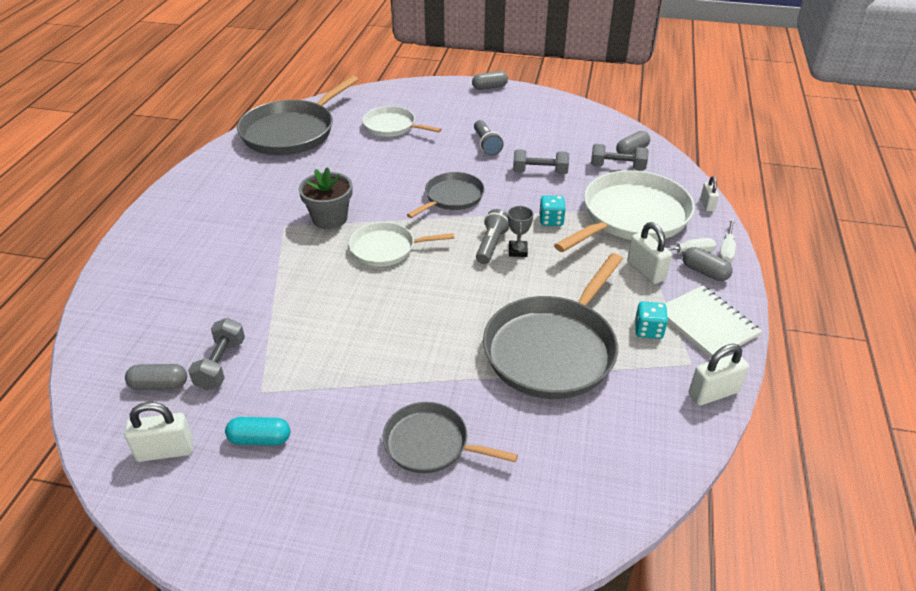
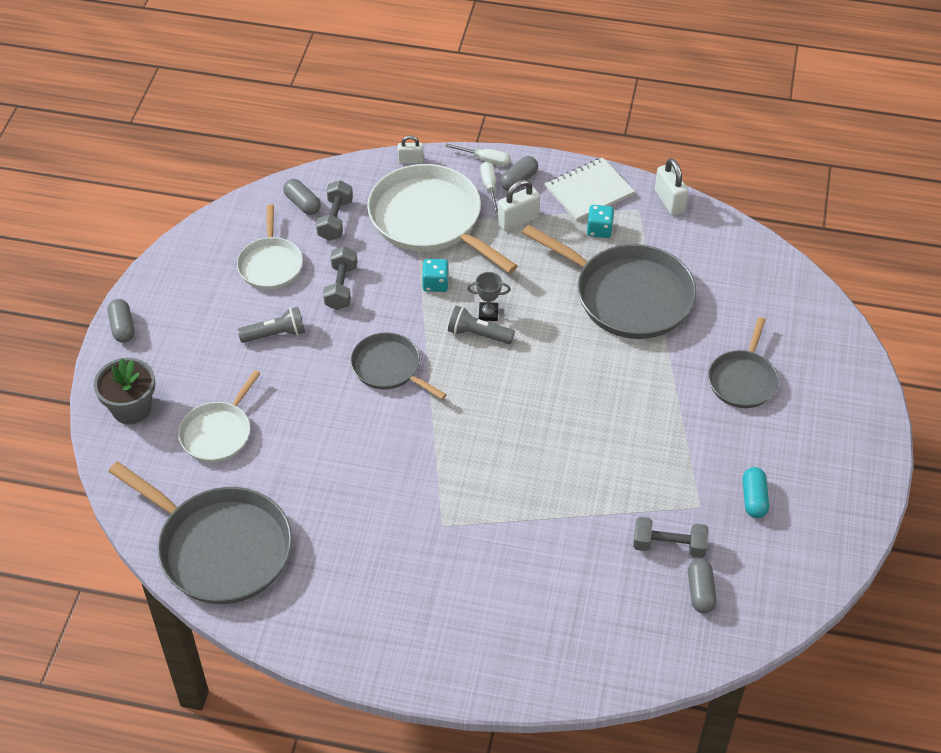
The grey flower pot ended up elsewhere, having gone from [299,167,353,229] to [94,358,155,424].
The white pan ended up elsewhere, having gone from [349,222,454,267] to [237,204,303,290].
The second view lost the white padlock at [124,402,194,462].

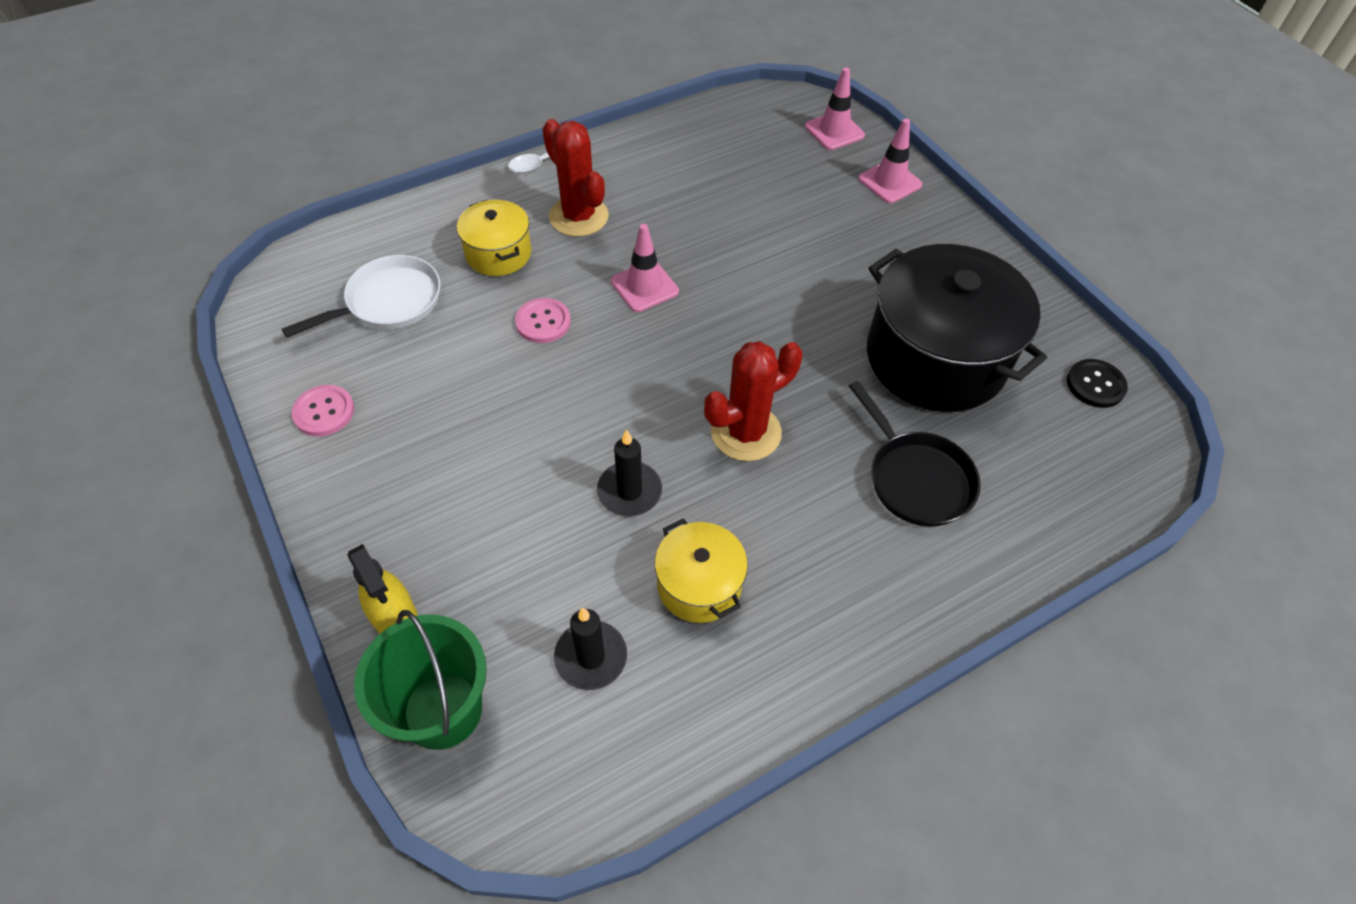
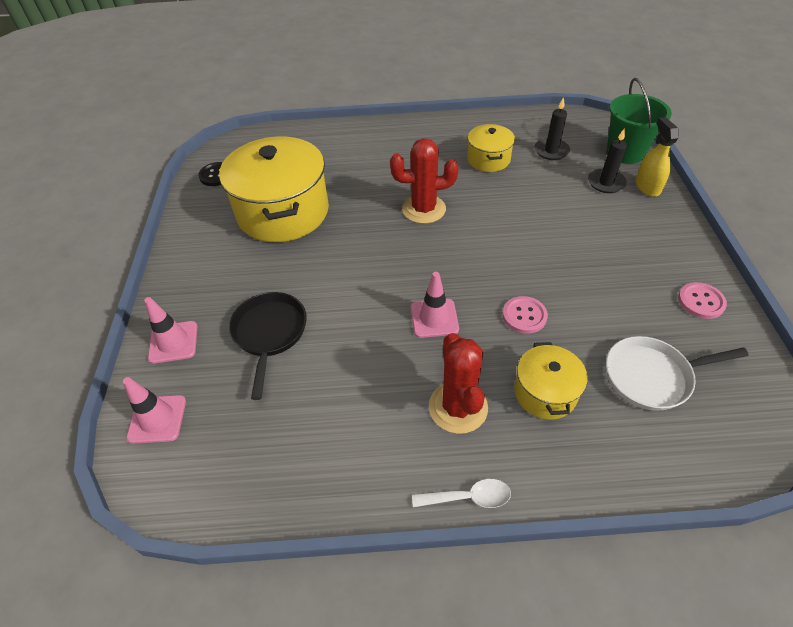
What was the black pot at [867,244,1047,412] turned into the yellow pot at [219,136,329,242].
The black pan ended up elsewhere, having gone from [849,381,981,527] to [229,292,307,400].
The black candle ended up elsewhere, having gone from [597,429,662,517] to [588,129,627,193].

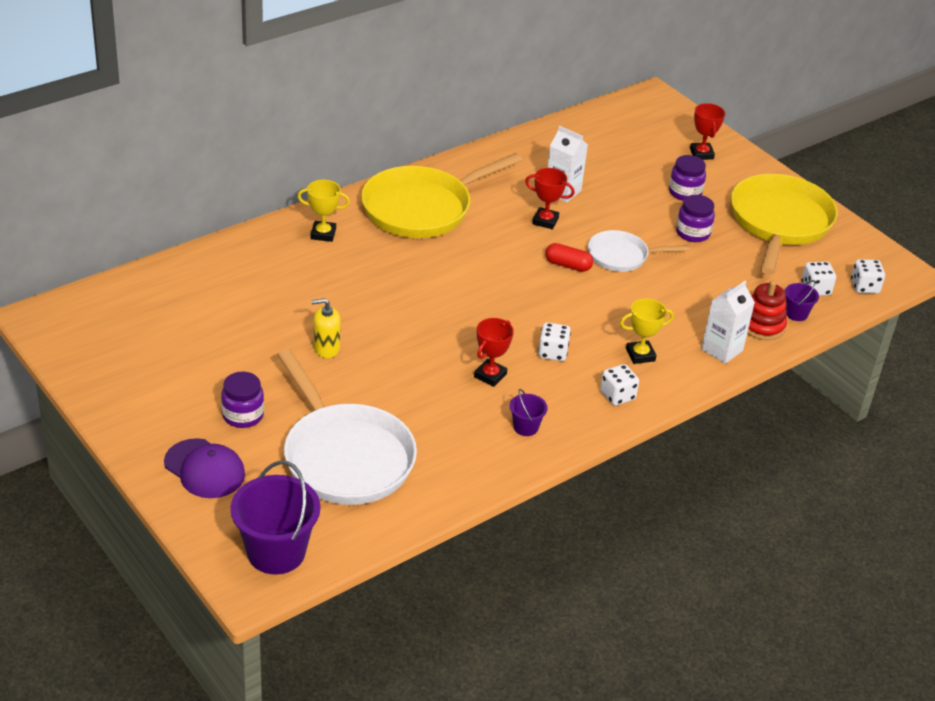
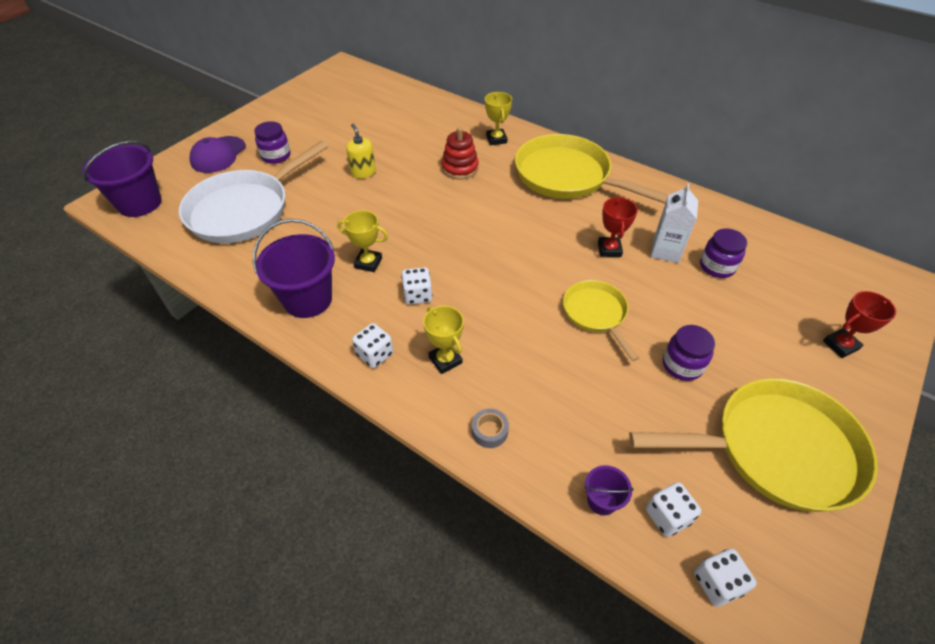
The size of the purple bucket at [510,389,548,436] changed by a factor of 2.10.
What was the red trophy at [474,318,514,387] turned into the yellow trophy at [337,210,388,272].
The red stacking toy ended up elsewhere, having gone from [747,280,787,340] to [441,127,479,180].
Where the white carton stood at [701,281,755,364], the grey tape came to stand at [472,408,509,448].
What was the white pan at [588,230,689,272] turned into the yellow pan at [563,280,639,361].
The purple jar ended up elsewhere, having gone from [669,155,706,201] to [700,229,747,278].
The second view lost the red capsule at [545,243,593,272].

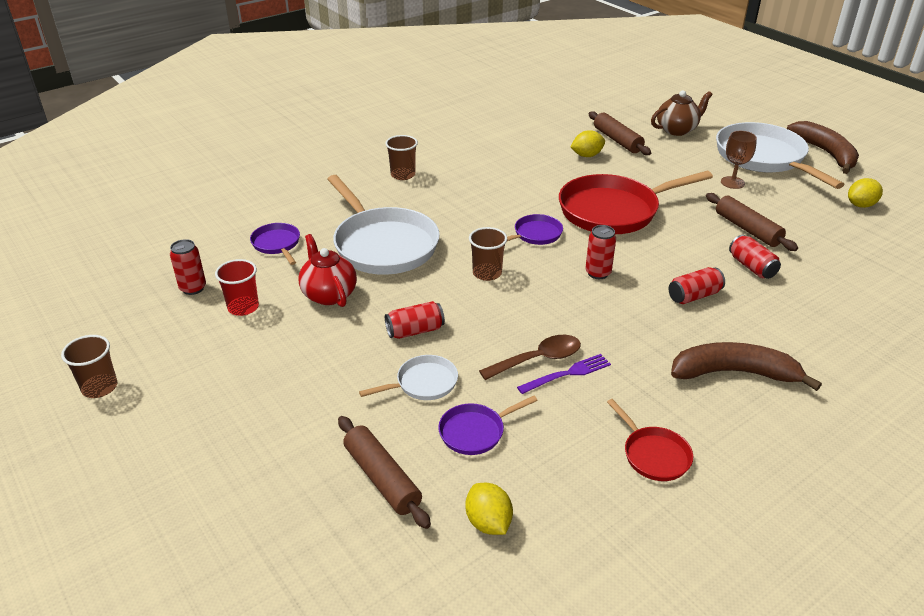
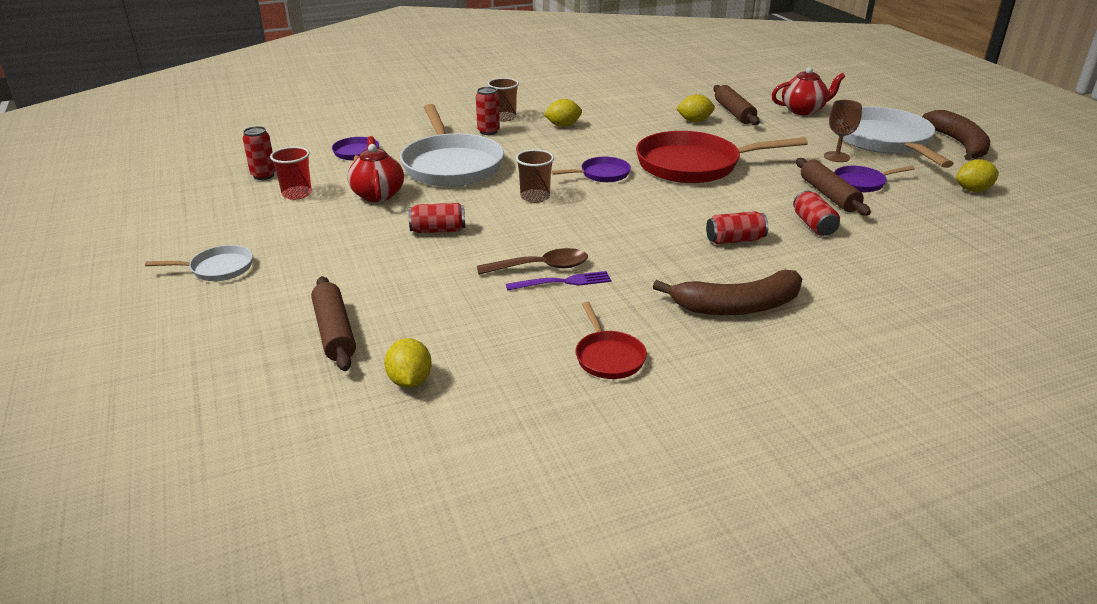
The white pan ended up elsewhere, having gone from [359,355,458,400] to [145,245,253,281].
The red can ended up elsewhere, having gone from [585,225,616,279] to [476,87,500,135].
The second view gained the yellow lemon at [543,99,582,127].
The brown banana at [671,342,822,391] ended up facing another way, 150 degrees clockwise from before.
What was the brown teapot at [651,91,713,136] turned into the red teapot at [772,67,845,115].
The purple pan ended up elsewhere, having gone from [438,396,538,455] to [834,166,915,192].
The second view lost the brown cup at [61,335,117,398].

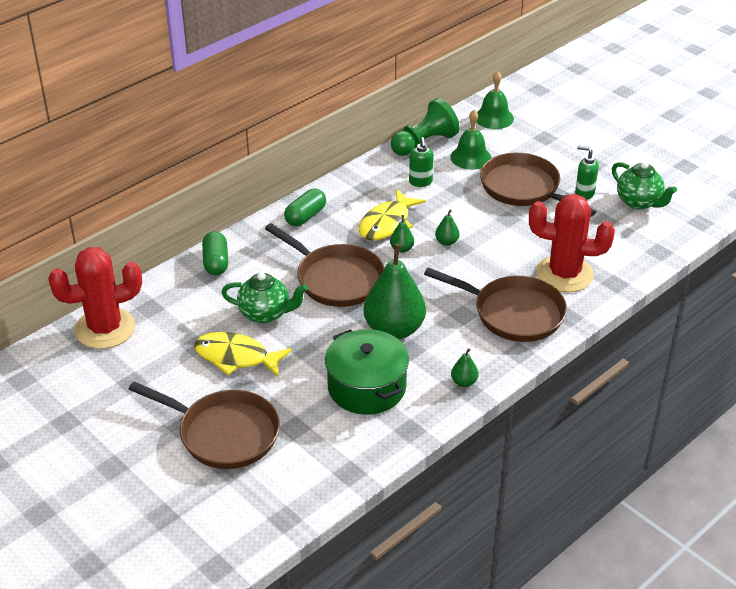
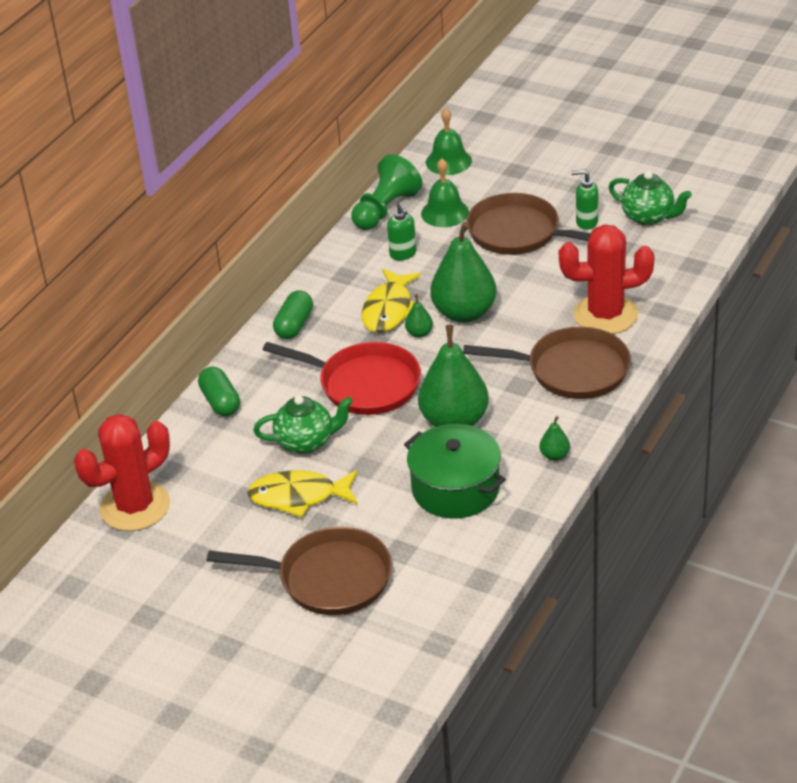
What was the brown pan at [265,223,385,307] turned into the red pan at [263,342,421,415].
The size of the green pear at [435,210,459,246] changed by a factor of 2.37.

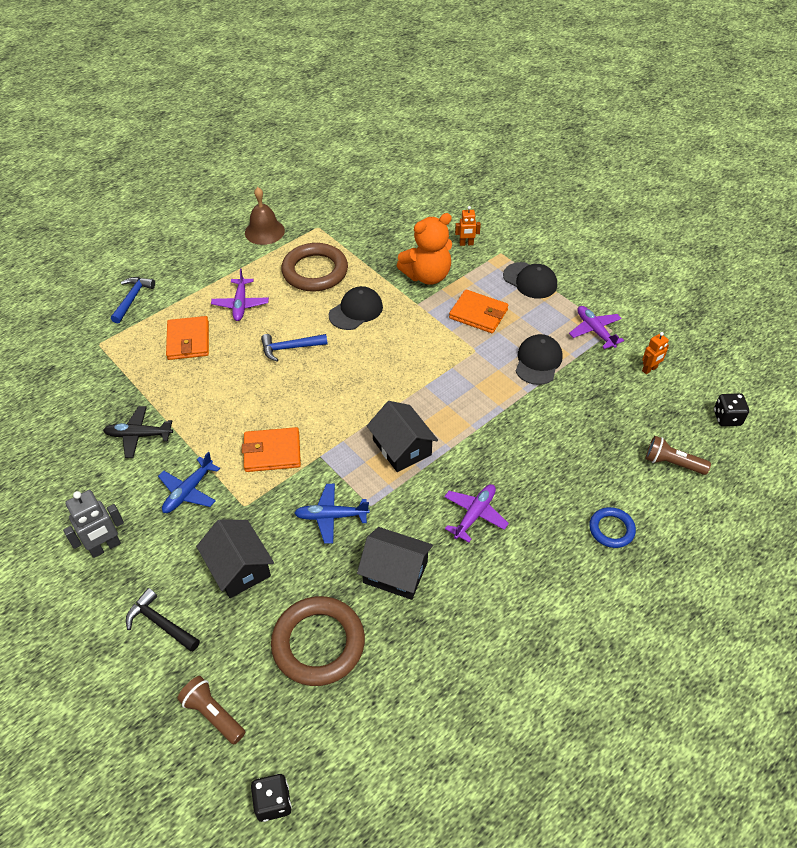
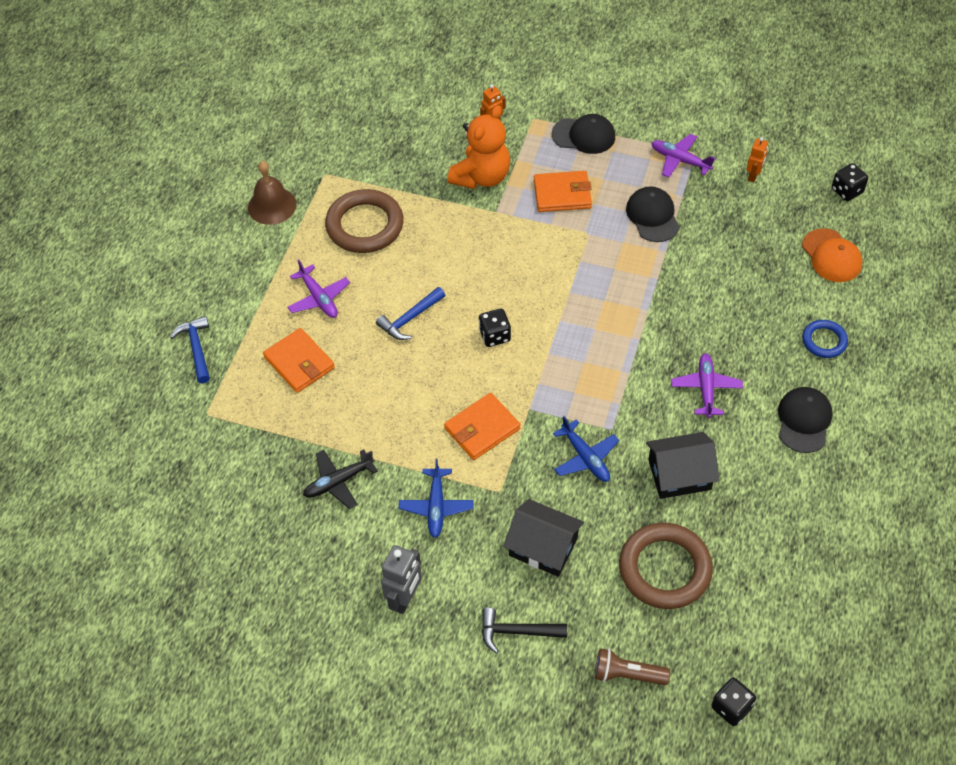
The second view gained the black dice at [479,309,511,347].
The blue plane at [294,484,369,544] ended up facing another way, 90 degrees counterclockwise from before.
The black cap ended up elsewhere, having gone from [329,286,383,330] to [778,387,833,453].
Where the brown flashlight stood at [646,436,711,475], the orange cap came to stand at [802,228,862,282].
The second view lost the black house at [367,401,438,472].

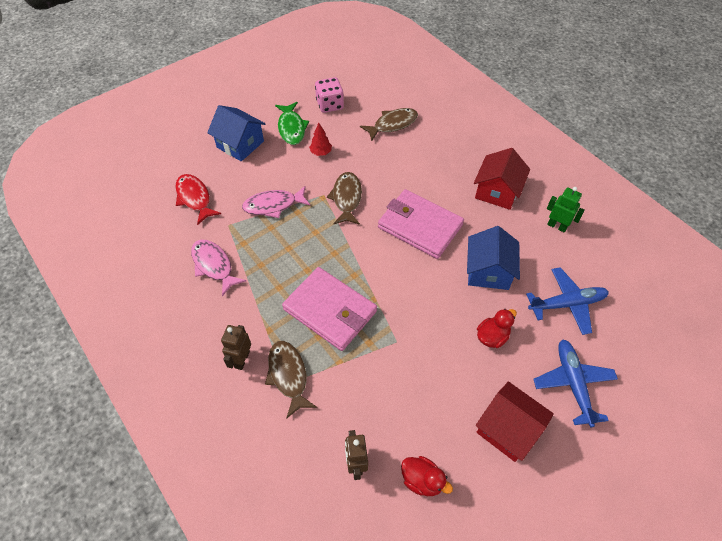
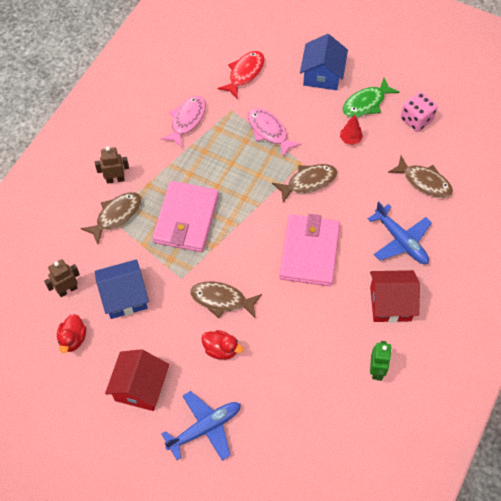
The blue house ended up elsewhere, having gone from [467,226,520,290] to [94,259,149,319].
The second view gained the brown fish at [190,282,262,318].
The blue plane ended up elsewhere, having gone from [526,267,609,335] to [368,201,432,264].

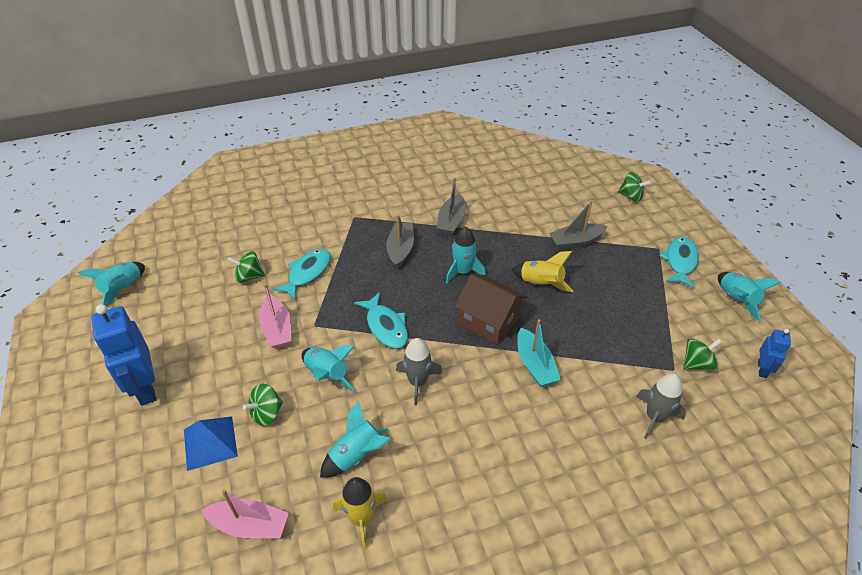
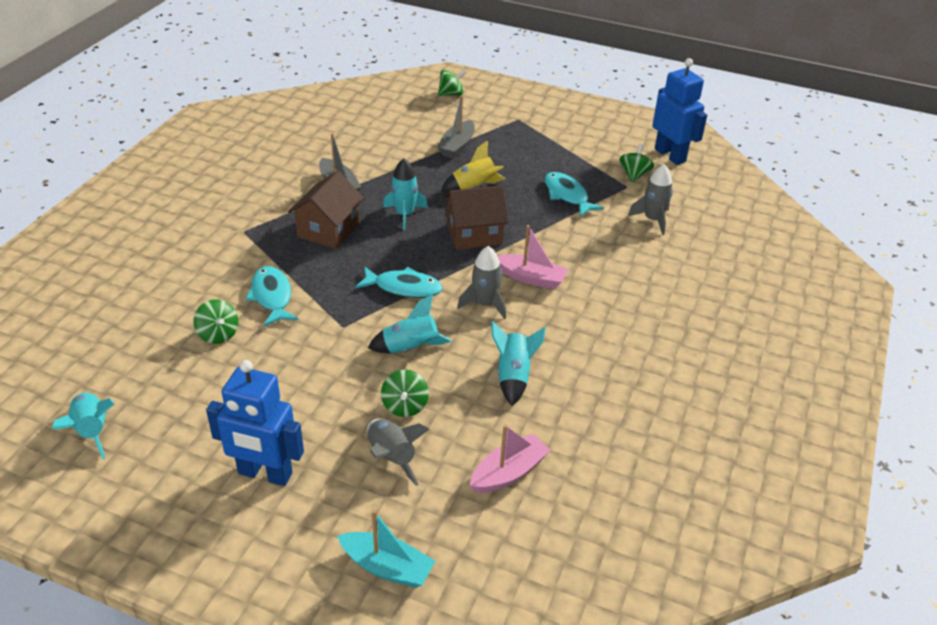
The green spinning top at [227,251,265,283] ended up facing another way, 75 degrees counterclockwise from before.
Where the grey boat stood at [386,214,414,269], the brown house came to stand at [288,171,364,249].
The turquoise boat ended up elsewhere, having gone from [517,319,561,387] to [337,510,435,588].
Where the blue pyramid stood at [184,416,238,471], the grey rocket came to stand at [367,419,430,486].
The pink boat ended up elsewhere, having gone from [259,284,291,349] to [497,225,569,289].
The turquoise fish ended up elsewhere, having gone from [660,237,699,288] to [544,172,604,217].
The size of the blue robot at [758,329,791,378] changed by a factor of 1.93.
The second view lost the yellow rocket at [333,477,388,551].
The second view lost the turquoise rocket at [718,272,781,322].

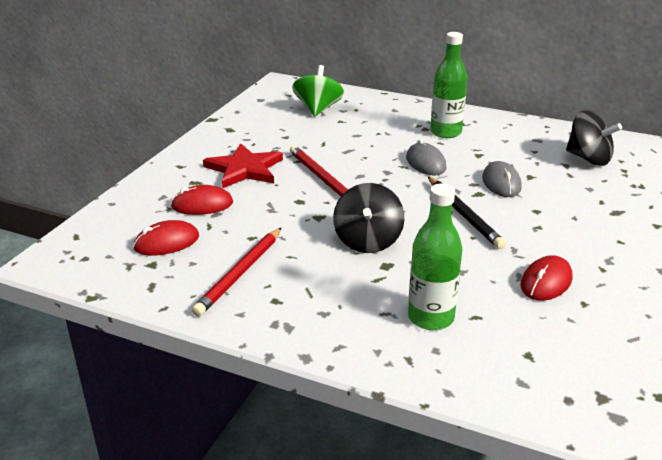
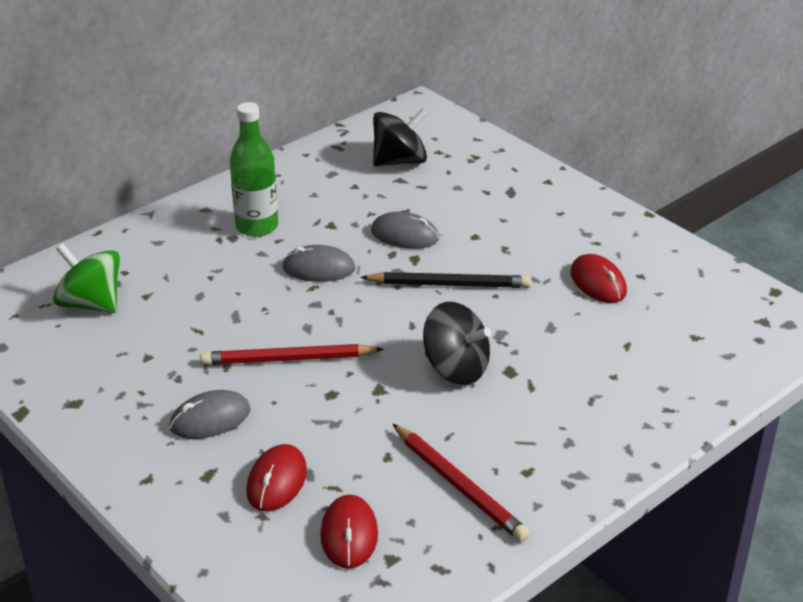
Where the red star stood at [203,143,283,188], the grey mouse came to stand at [170,390,251,439].
The second view lost the green bottle at [408,184,462,330].

